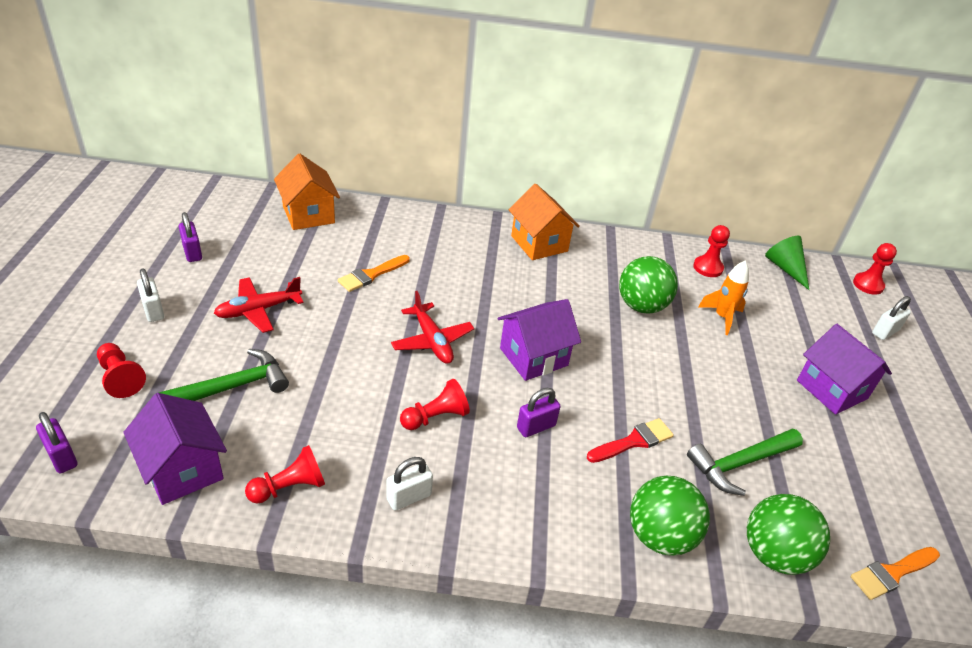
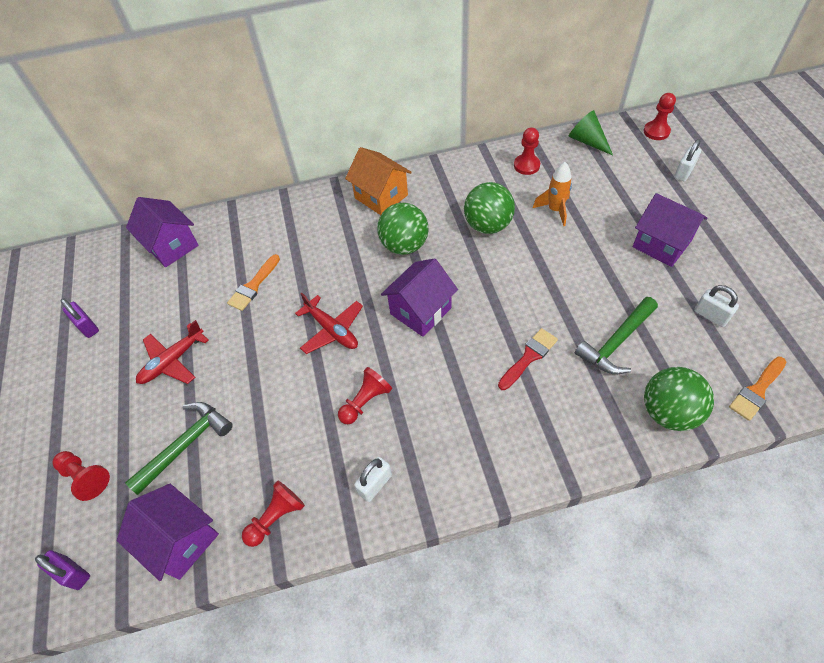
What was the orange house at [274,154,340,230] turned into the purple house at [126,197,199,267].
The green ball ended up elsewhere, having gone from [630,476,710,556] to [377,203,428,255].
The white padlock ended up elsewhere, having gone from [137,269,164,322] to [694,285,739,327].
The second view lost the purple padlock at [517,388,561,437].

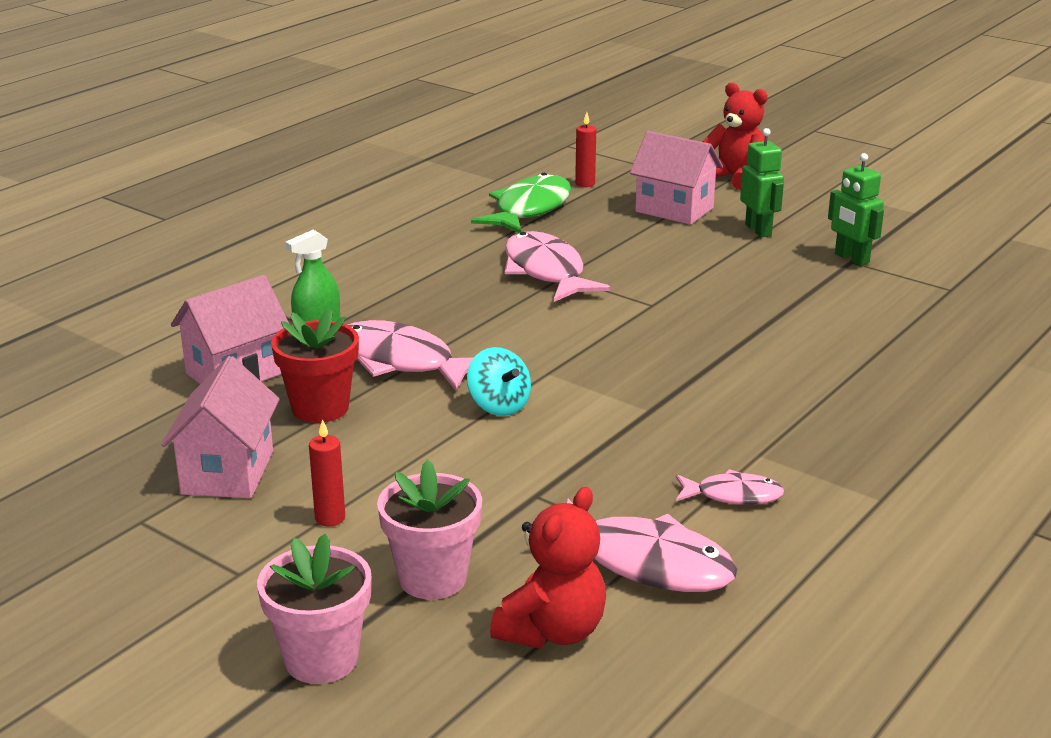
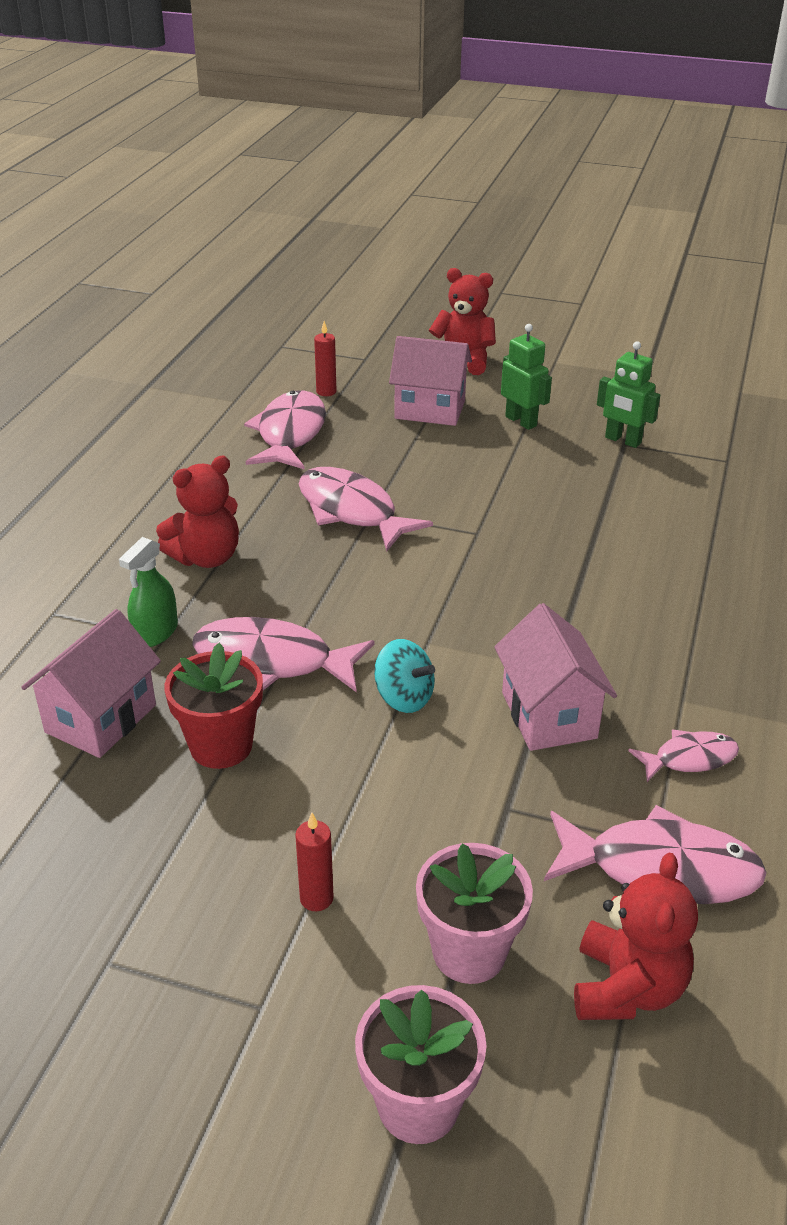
The second view gained the red teddy bear at [156,456,239,568].
What was the green fish at [471,173,571,233] turned into the pink fish at [244,390,326,470].
The pink house ended up elsewhere, having gone from [161,356,280,498] to [494,603,617,751].

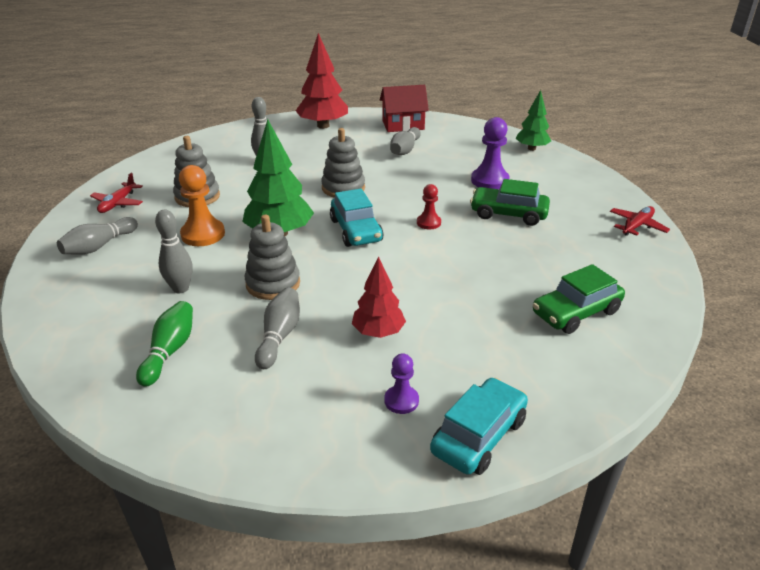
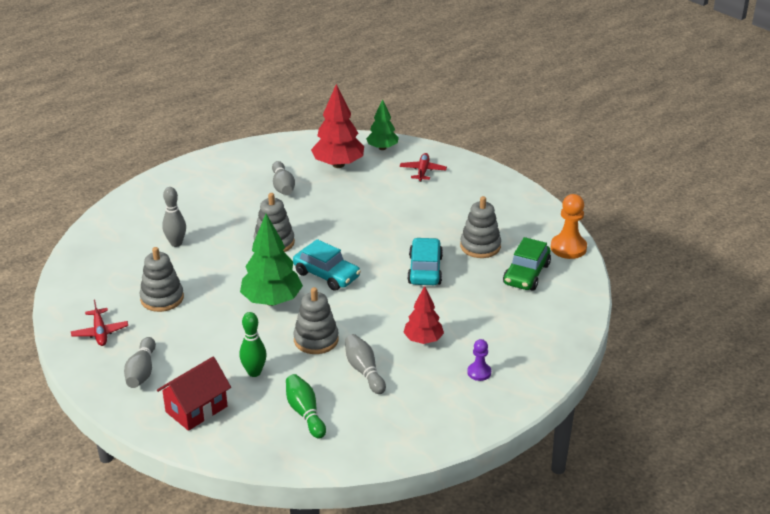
The red house ended up elsewhere, having gone from [380,85,429,132] to [157,357,231,431].
What was the grey bowling pin at [155,210,193,293] turned into the green bowling pin at [240,312,267,377].
The red tree ended up elsewhere, having gone from [295,33,348,129] to [311,84,364,168].
The red plane ended up elsewhere, having gone from [610,206,670,236] to [400,153,447,182].
The turquoise car ended up elsewhere, having gone from [430,377,528,475] to [407,237,443,285].
The second view gained the grey stacking toy at [460,196,501,258].
The orange pawn ended up elsewhere, having gone from [179,165,225,246] to [551,194,587,259].
The second view lost the red pawn at [417,184,441,229].
The second view lost the green car at [470,179,550,226].
The second view lost the purple pawn at [471,117,510,189].

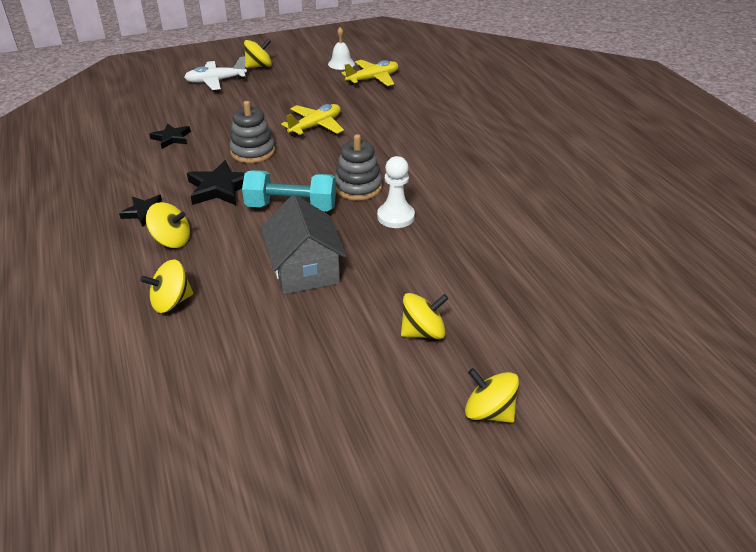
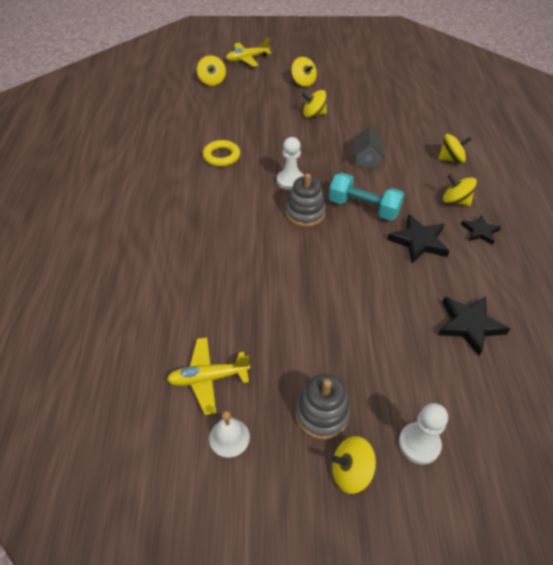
The second view gained the yellow spinning top at [197,55,226,86].
The second view gained the yellow ring at [203,140,240,167].
The yellow plane ended up elsewhere, having gone from [281,104,344,137] to [226,38,271,67].
The grey stacking toy ended up elsewhere, having gone from [229,101,275,163] to [295,374,350,439].
The size of the grey house at [261,195,347,294] changed by a factor of 0.65.
Where the white plane stood at [184,56,247,90], the white pawn came to stand at [399,403,448,465].
The size of the black star at [149,123,191,149] changed by a factor of 1.56.

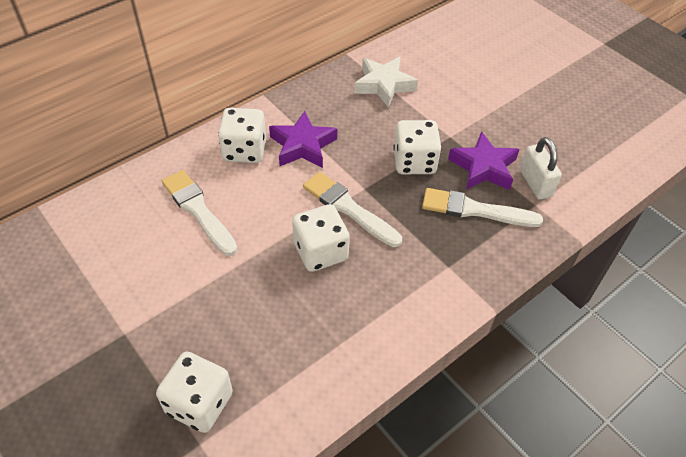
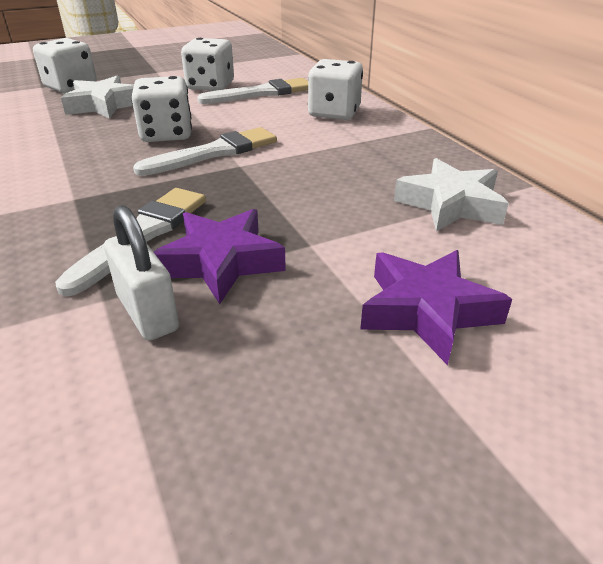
The second view gained the white star at [61,75,134,119].
The white padlock at [520,137,562,200] ended up facing another way, 60 degrees clockwise from before.
The white dice ended up elsewhere, having gone from [393,120,441,174] to [181,38,234,91].
The purple star ended up elsewhere, having gone from [269,111,337,168] to [360,250,512,365].

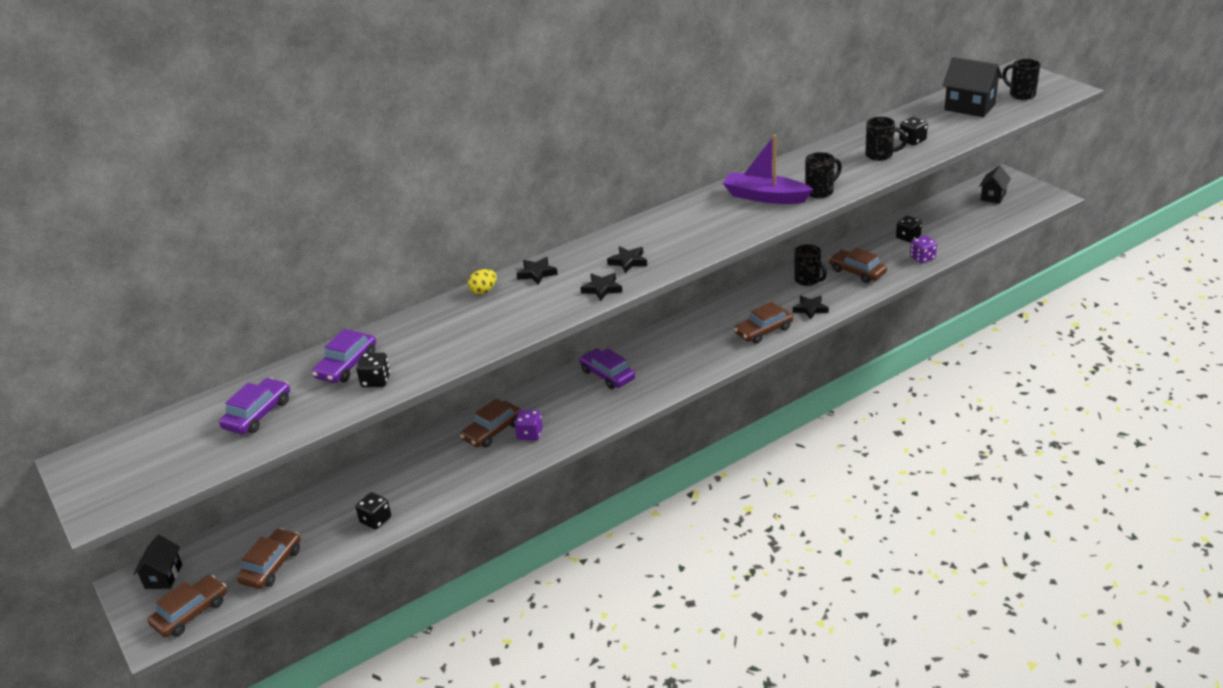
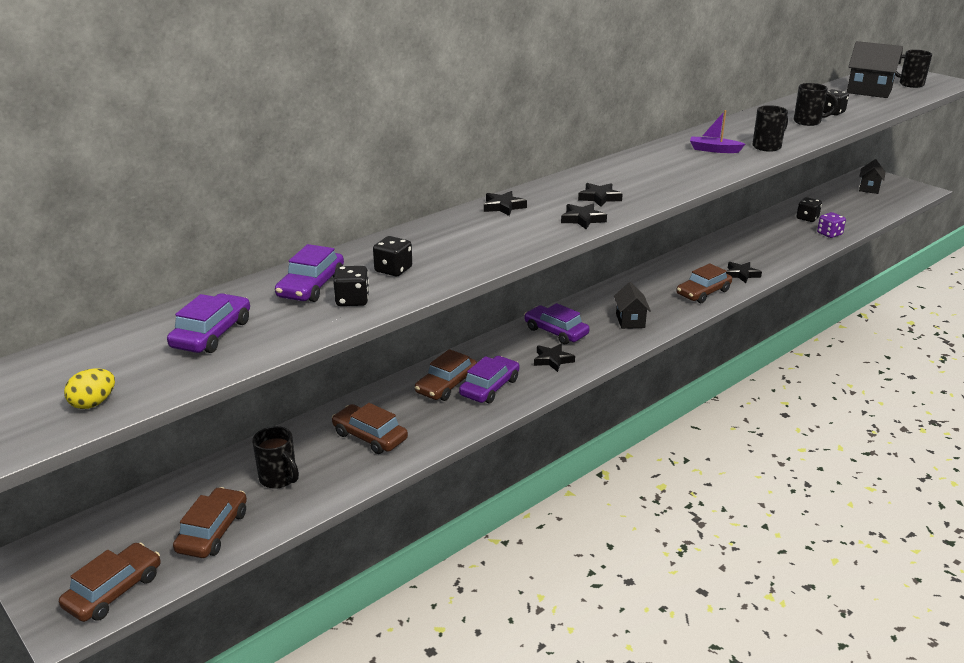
The yellow egg ended up elsewhere, having gone from [468,269,497,295] to [64,368,115,409].
The black mug ended up elsewhere, having gone from [794,244,827,286] to [252,426,299,489].
The brown car ended up elsewhere, having gone from [829,248,887,283] to [332,403,408,454].
The black dice ended up elsewhere, having gone from [355,492,391,530] to [373,236,412,276].
Where the purple dice stood at [514,410,543,441], the purple car came to stand at [459,356,520,403].
The second view gained the black star at [534,344,575,372].
The black house ended up elsewhere, having gone from [133,535,182,589] to [614,282,651,329].
The size of the purple boat at [723,135,813,204] changed by a factor of 0.58.

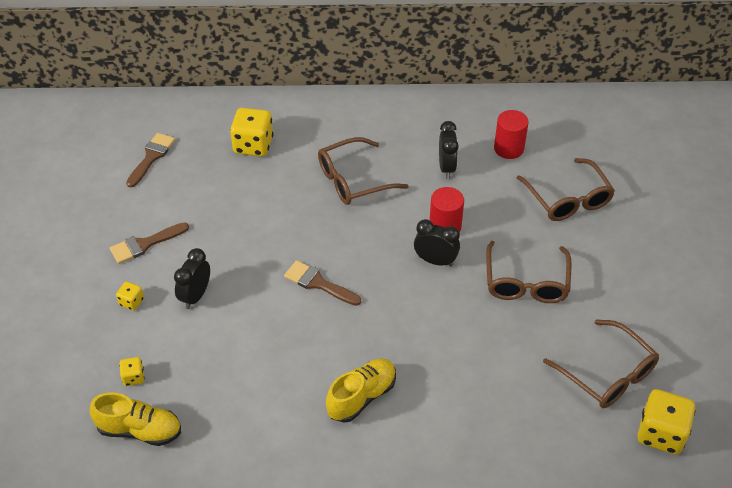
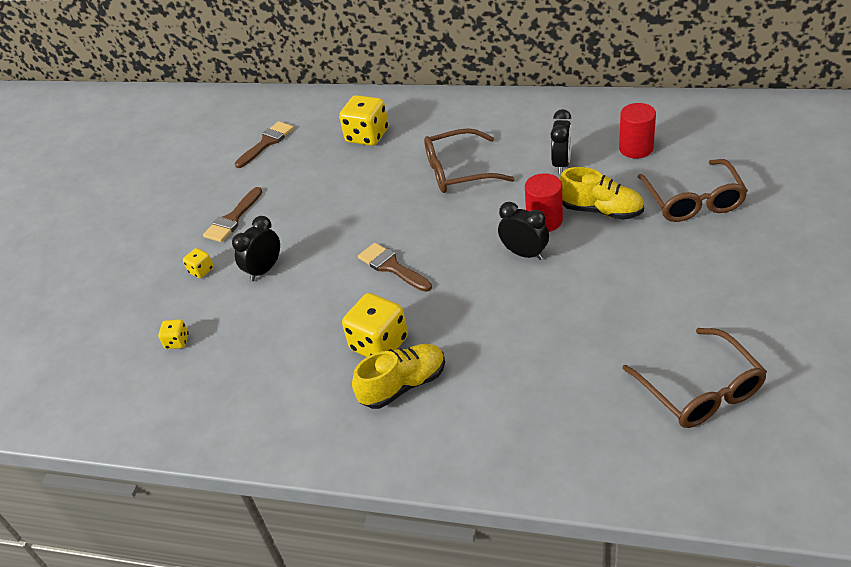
The brown brush at [110,222,189,264] ended up facing another way, 45 degrees counterclockwise from before.
The yellow dice ended up elsewhere, having gone from [637,389,696,454] to [342,293,408,357].
The yellow shoe ended up elsewhere, having gone from [90,392,181,446] to [560,167,644,220].
The second view lost the brown glasses at [486,241,572,303].

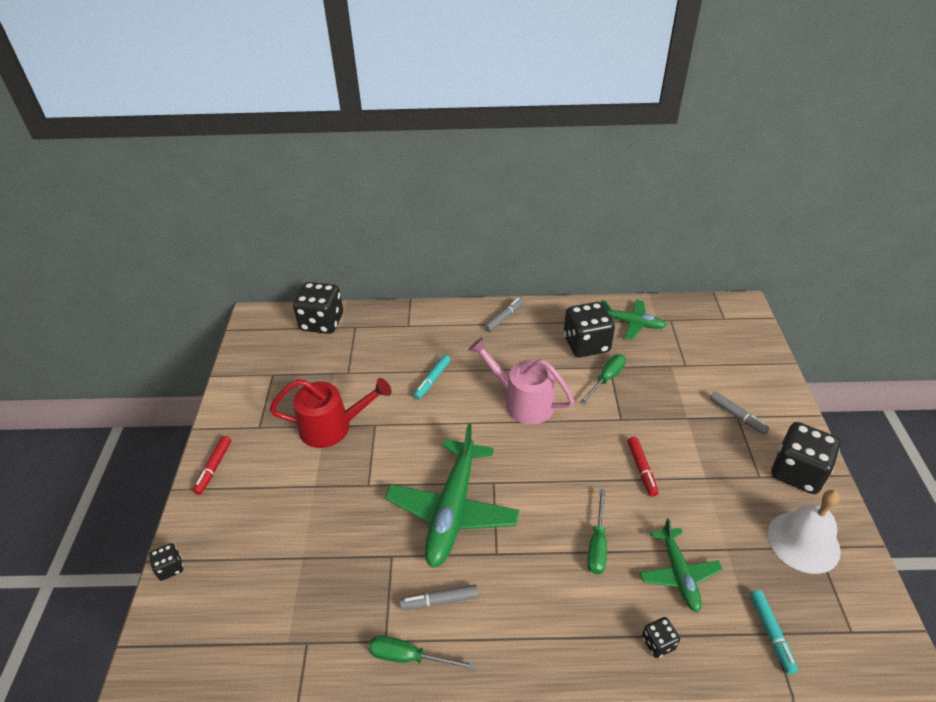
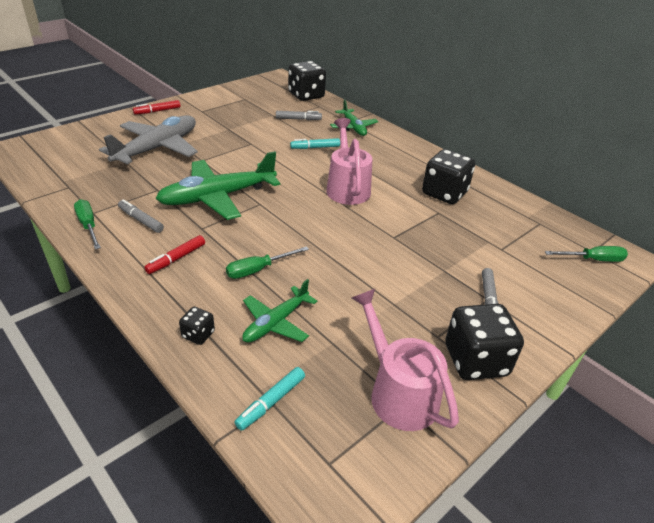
The second view gained the grey plane at [99,115,198,164].
The red marker ended up elsewhere, having gone from [628,437,659,497] to [144,235,205,274].
The grey marker ended up elsewhere, having gone from [484,297,524,332] to [276,111,322,120].
The green plane ended up elsewhere, having gone from [601,300,667,340] to [330,100,379,136].
Where the white bell stood at [768,490,841,574], the pink watering can came to stand at [352,289,459,431].
The green screwdriver ended up elsewhere, having gone from [579,354,626,404] to [545,246,628,262].
The second view lost the black dice at [149,543,183,581].
The second view lost the red watering can at [269,378,392,448].

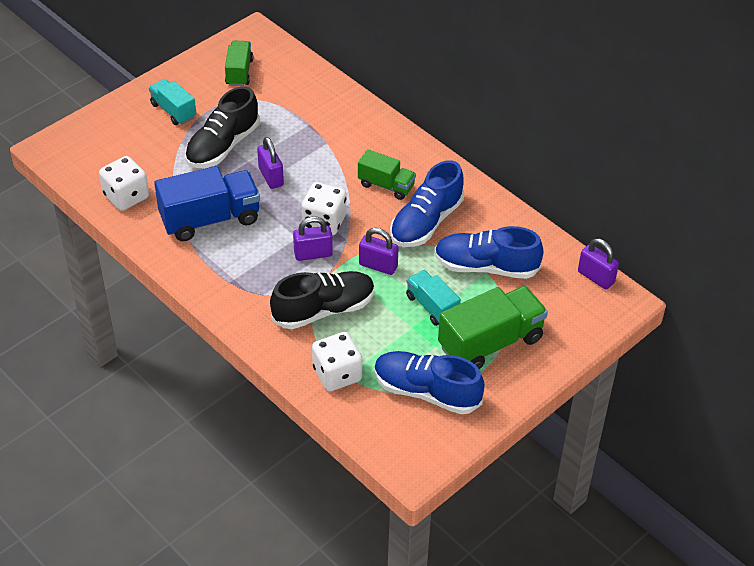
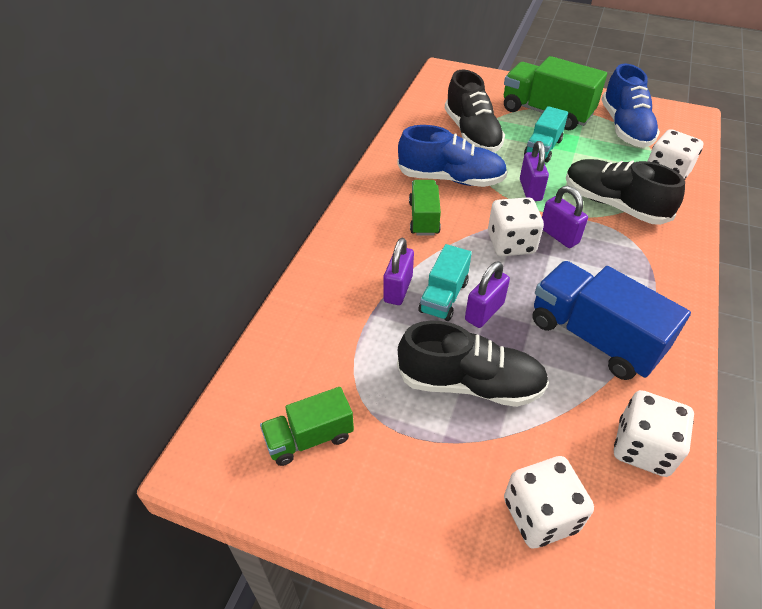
The purple padlock ended up elsewhere, having gone from [578,238,619,289] to [383,238,414,305].
The turquoise truck ended up elsewhere, having gone from [149,79,196,125] to [419,244,472,321].
What was the blue shoe at [434,226,544,279] turned into the black shoe at [445,70,505,152].
The second view gained the white dice at [504,456,594,548].

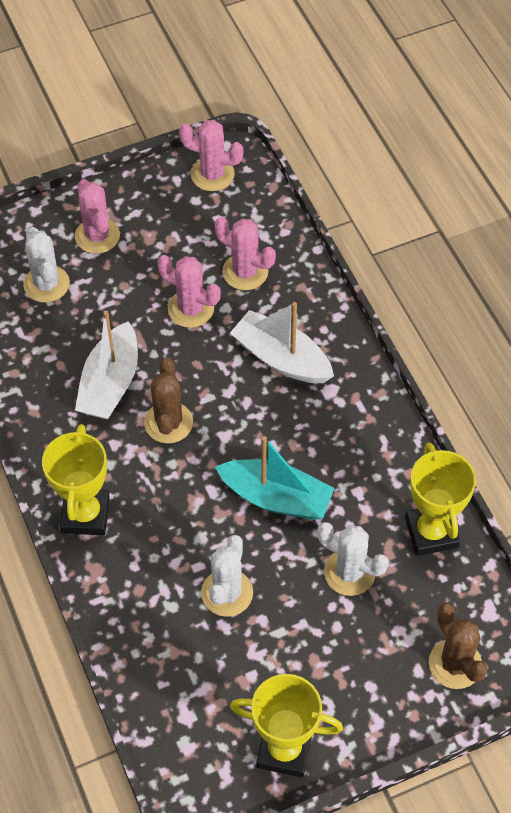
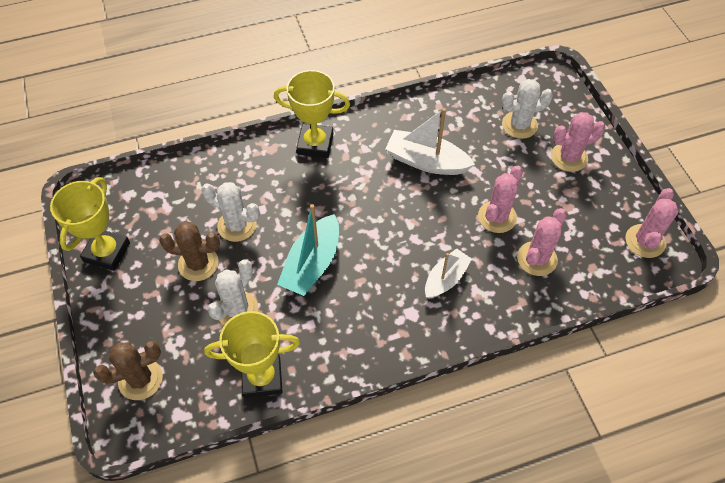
The brown cactus ended up elsewhere, having gone from [144,357,193,443] to [159,222,220,281].
The size of the white boat at [230,302,334,383] changed by a factor of 0.66.

